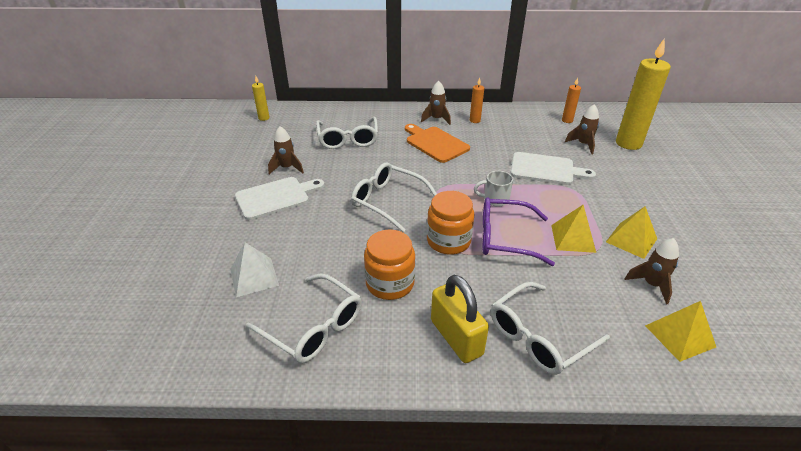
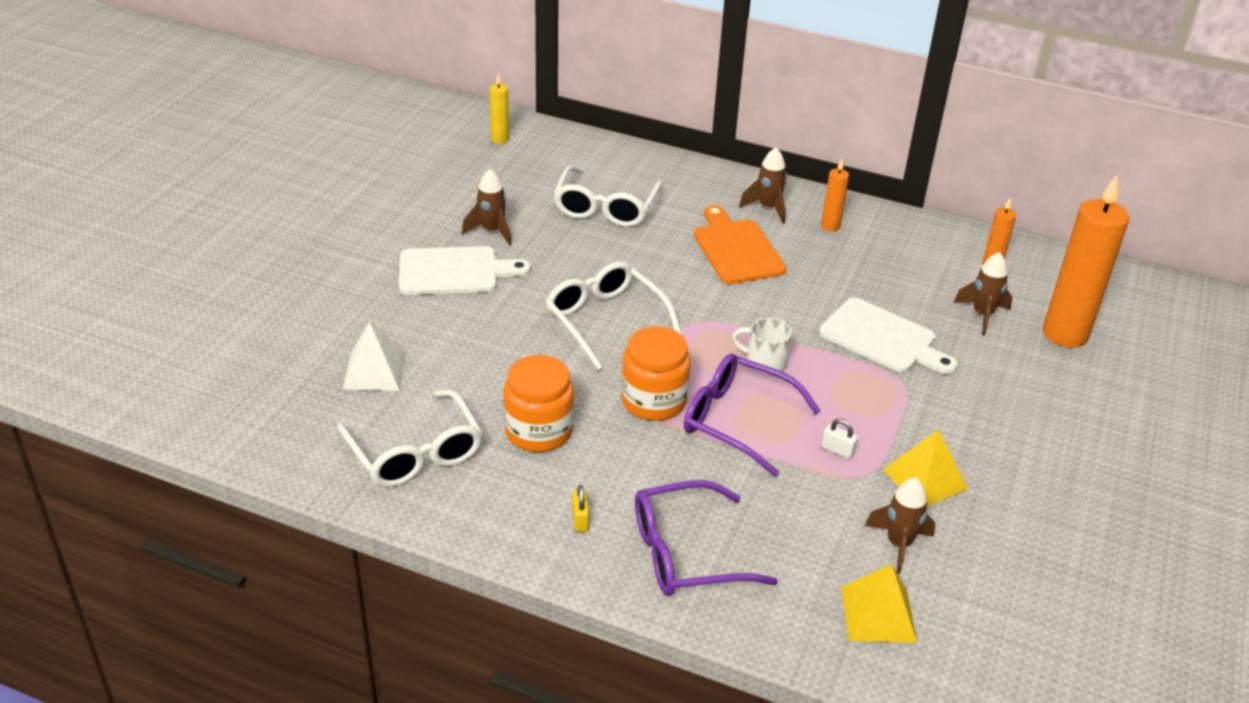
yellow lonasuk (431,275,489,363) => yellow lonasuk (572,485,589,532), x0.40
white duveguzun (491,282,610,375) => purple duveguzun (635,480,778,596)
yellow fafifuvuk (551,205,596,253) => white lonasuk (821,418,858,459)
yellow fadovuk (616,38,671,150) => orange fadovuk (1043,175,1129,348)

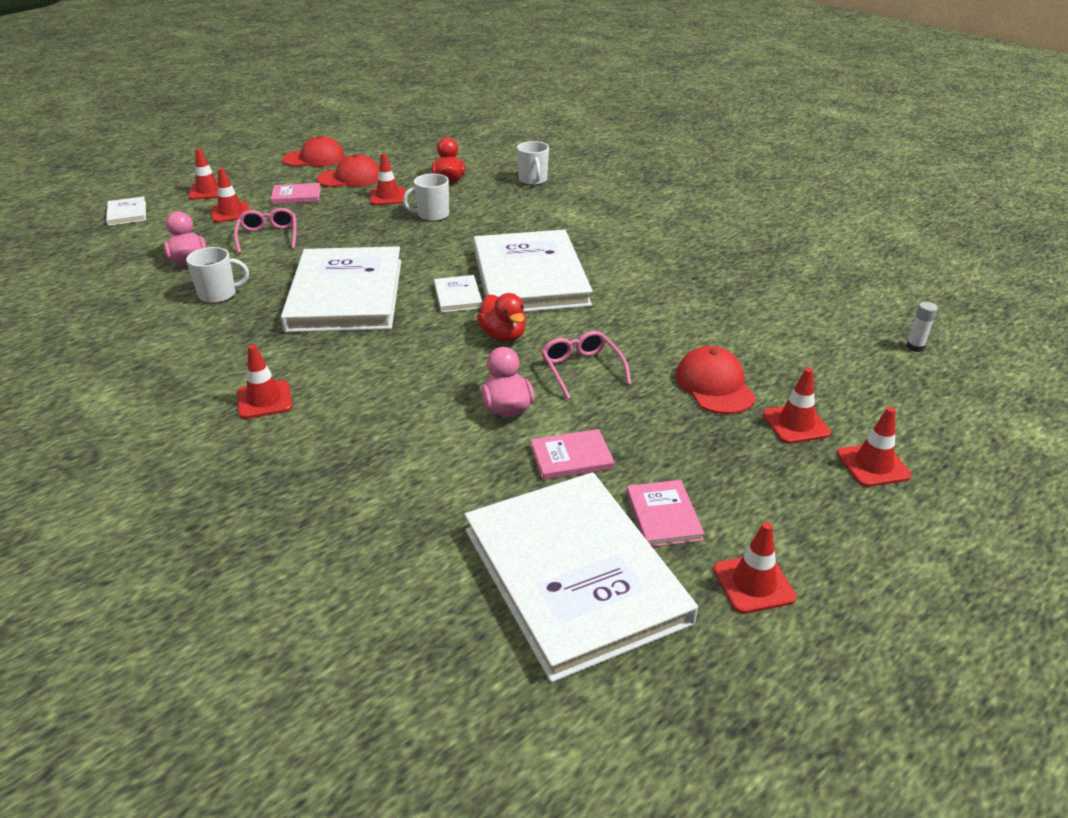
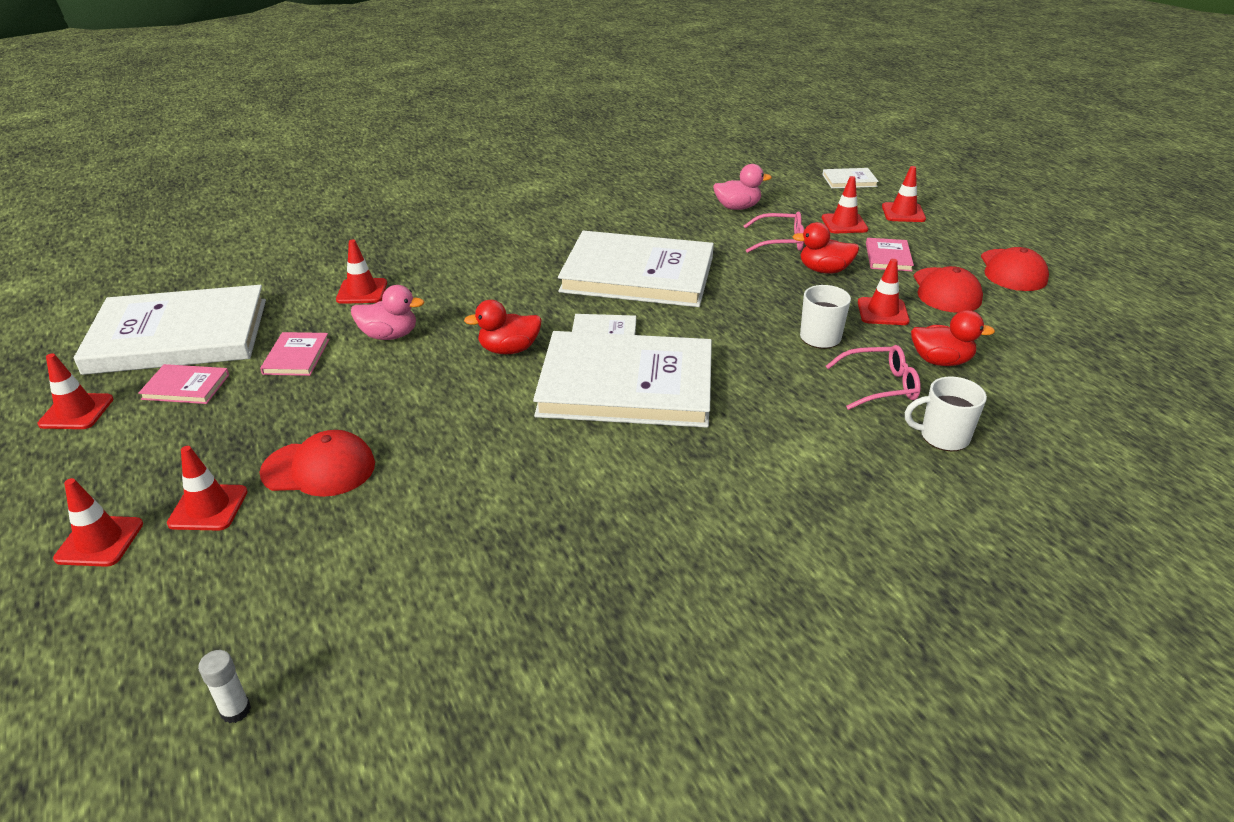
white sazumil (186,247,249,304) => nothing
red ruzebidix (237,345,292,419) => red ruzebidix (336,240,387,304), moved
pink duveguzun (541,331,631,400) => pink duveguzun (826,345,921,410), moved
nothing => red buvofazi (792,222,859,274)

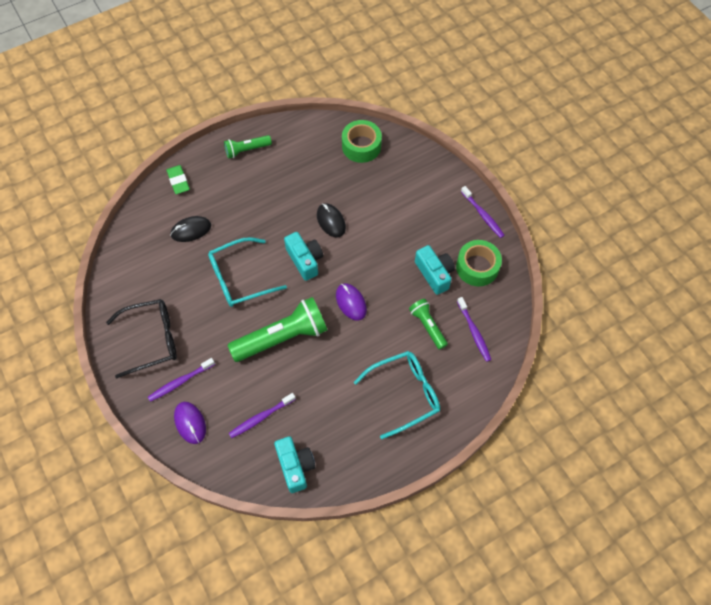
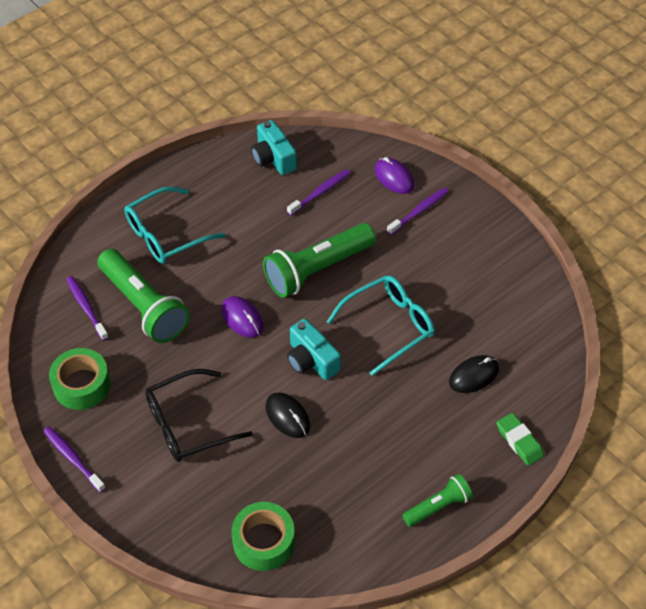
black duveguzun (106,299,177,378) => black duveguzun (145,369,253,462), moved
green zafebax (409,299,448,350) => green zafebax (97,249,190,343), x1.85
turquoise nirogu (415,245,455,295) => nothing

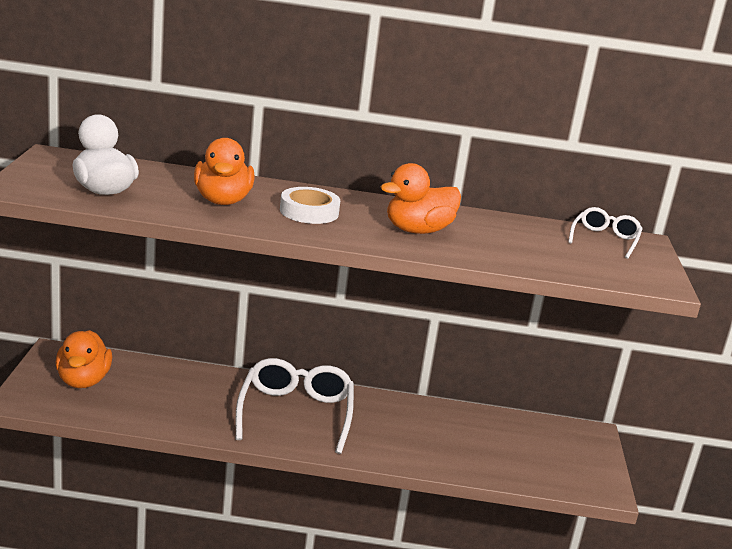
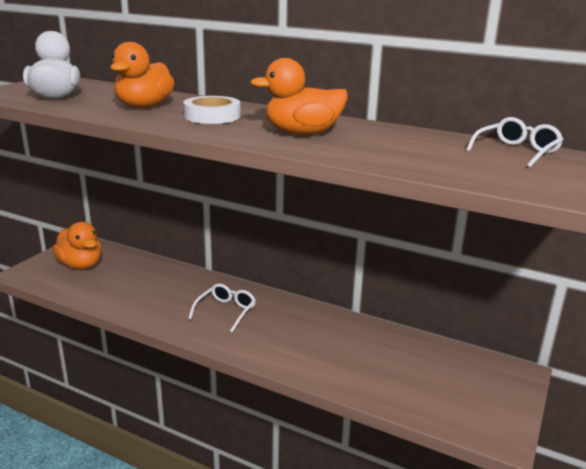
orange buvofazi (55,330,112,388) => orange buvofazi (52,222,101,269), 60 degrees counterclockwise
white duveguzun (236,358,354,454) => white duveguzun (188,283,256,333), x0.55

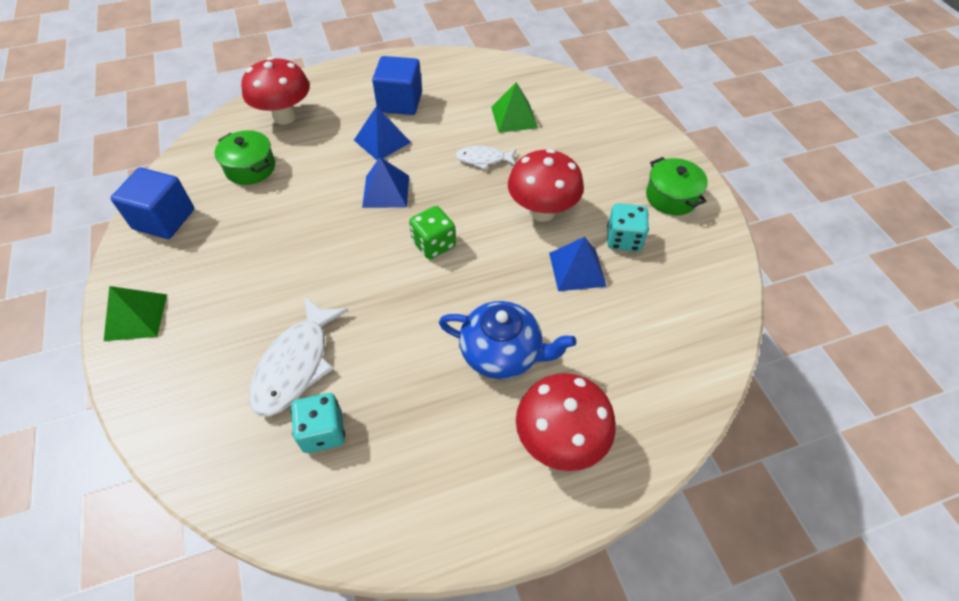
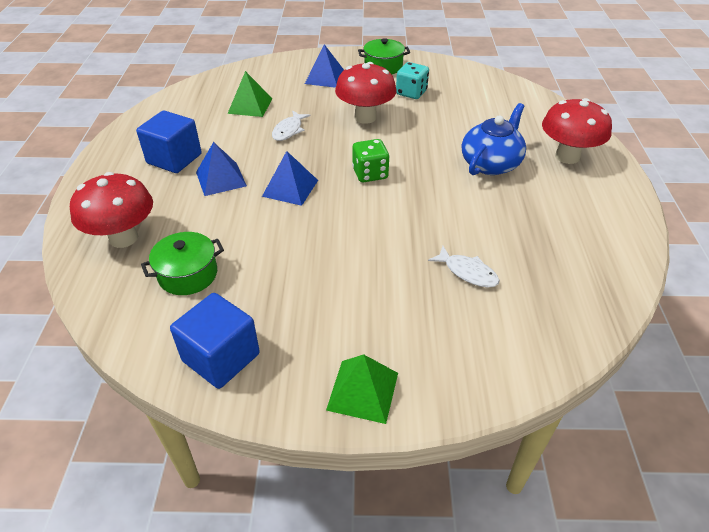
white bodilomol (249,296,349,416) => white bodilomol (428,246,500,288), x0.57
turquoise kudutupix (291,393,345,453) => nothing
blue fafifuvuk (549,237,607,291) => blue fafifuvuk (305,44,344,88), moved

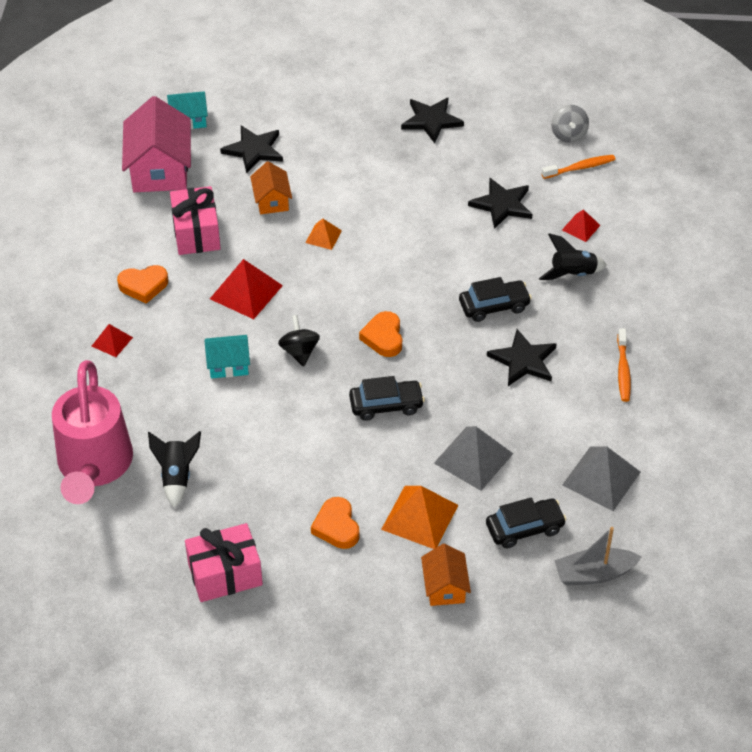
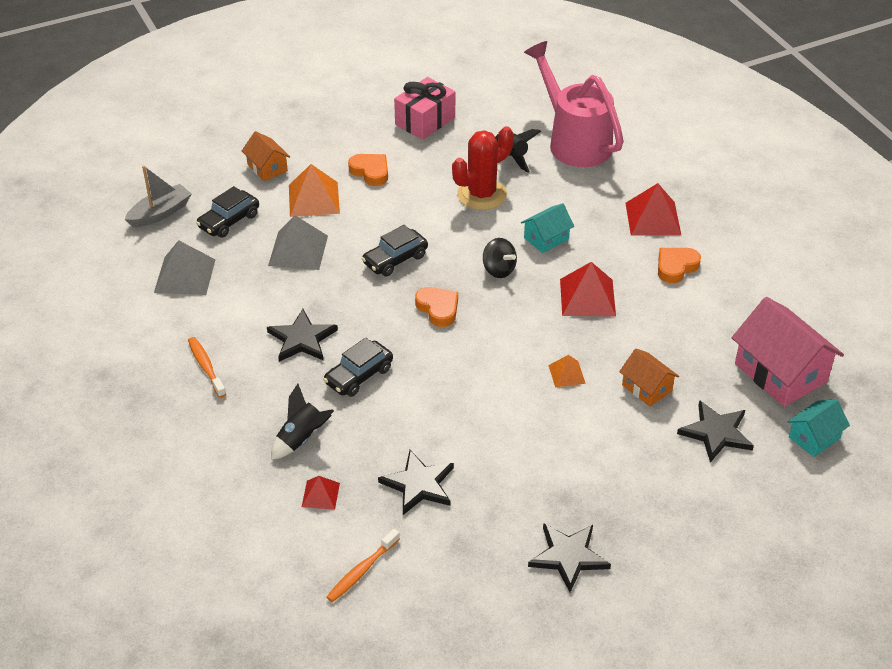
red fafifuvuk (92,324,133,357) => red fafifuvuk (625,183,681,236), x1.81
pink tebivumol (170,186,221,255) => nothing
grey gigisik (551,105,589,143) => nothing
nothing => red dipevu (452,126,514,210)

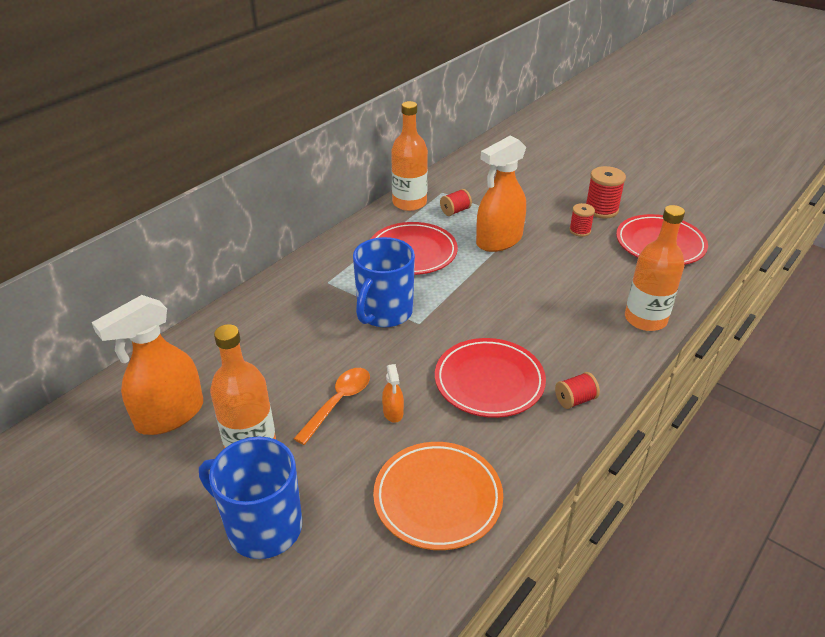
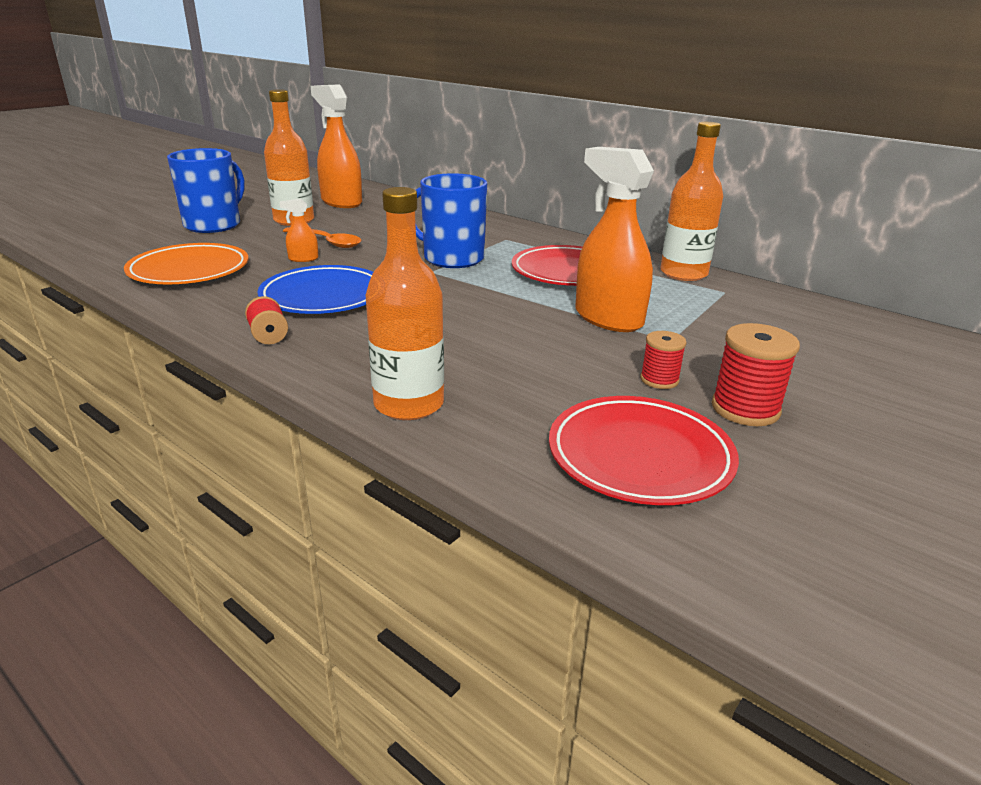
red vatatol (435,338,546,418) => blue vatatol (258,265,373,314)
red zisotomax (440,189,472,216) => nothing

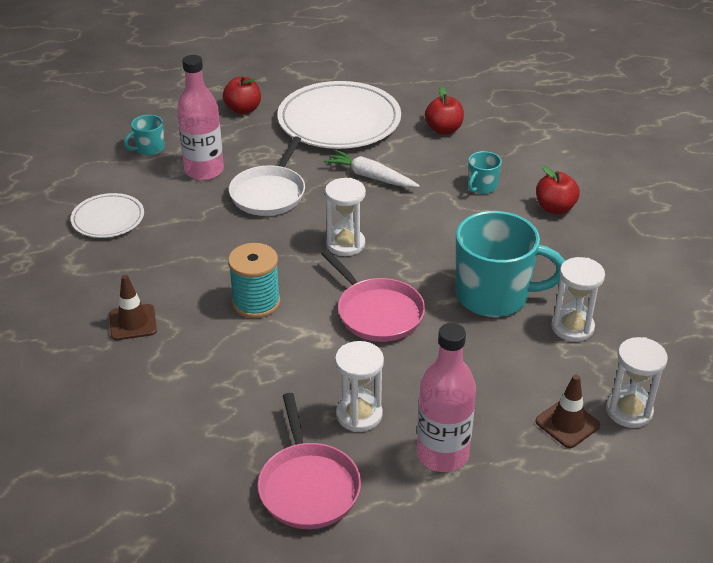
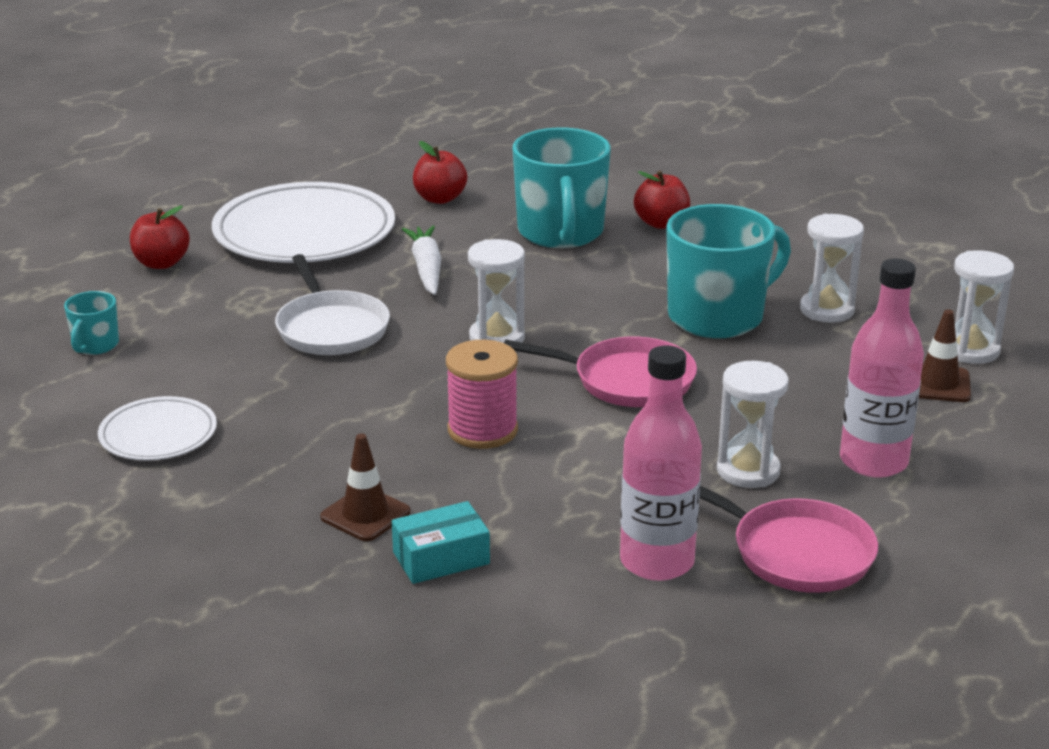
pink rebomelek (177,55,224,180) => pink rebomelek (620,345,702,581), moved
turquoise zisotomax (228,243,280,318) => pink zisotomax (446,340,518,449)
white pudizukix (324,150,420,188) => white pudizukix (402,226,441,295), 90 degrees clockwise
turquoise sazumil (468,151,502,194) => turquoise sazumil (512,127,611,248), x2.16
nothing => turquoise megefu (392,501,490,584)

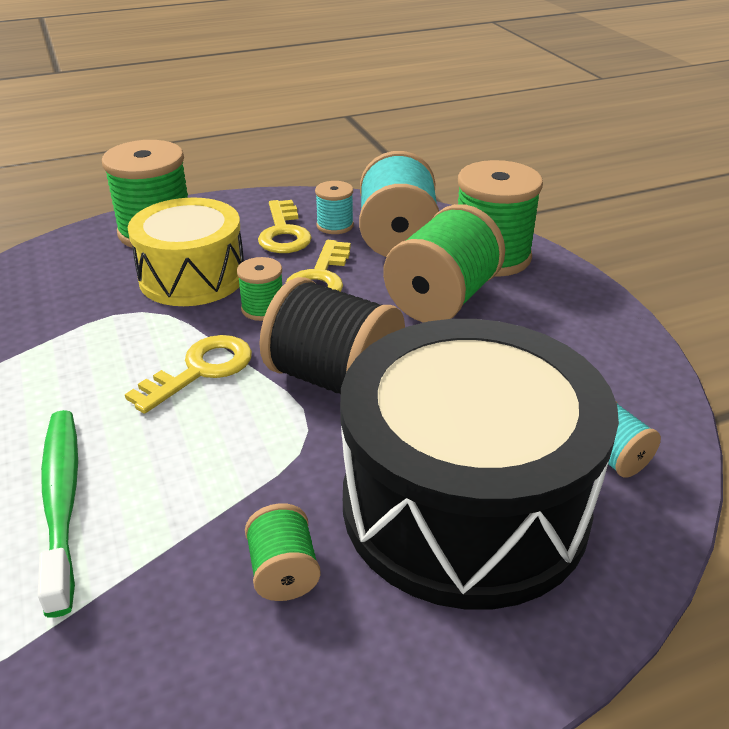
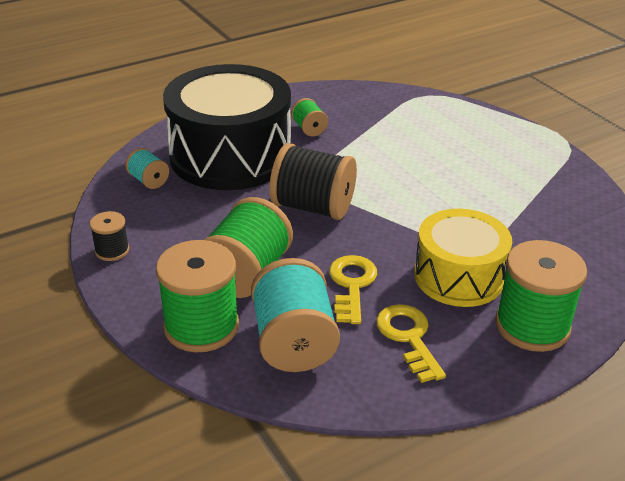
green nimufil (38,410,78,618) => nothing
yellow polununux (125,335,252,414) => nothing
green zisotomax (237,257,282,321) => nothing
turquoise zisotomax (315,181,354,234) => nothing
nothing => black zisotomax (90,211,129,261)

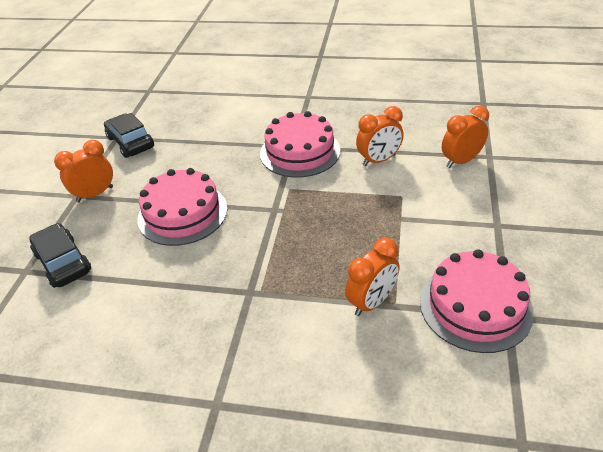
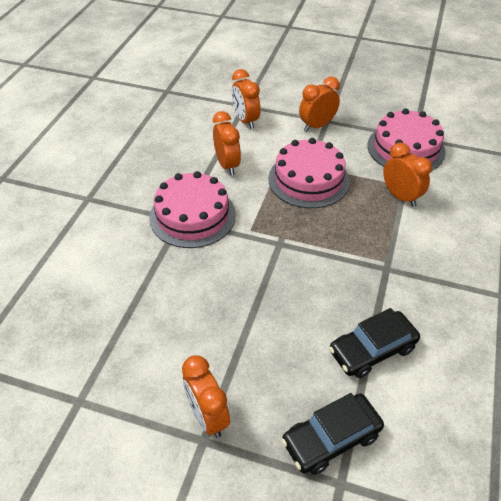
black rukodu (104,113,154,158) => black rukodu (329,308,420,378), moved
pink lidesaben (137,168,227,246) => pink lidesaben (268,138,350,208), moved
nothing => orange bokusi (299,77,340,132)

